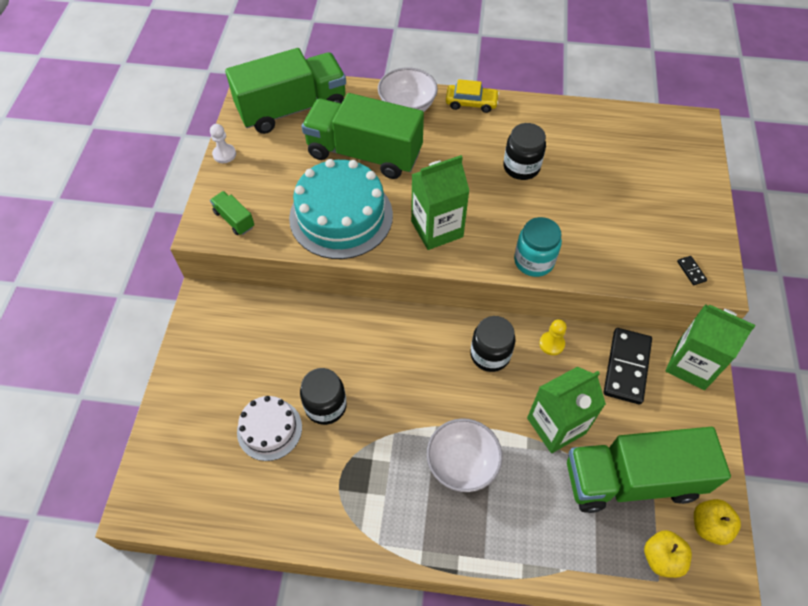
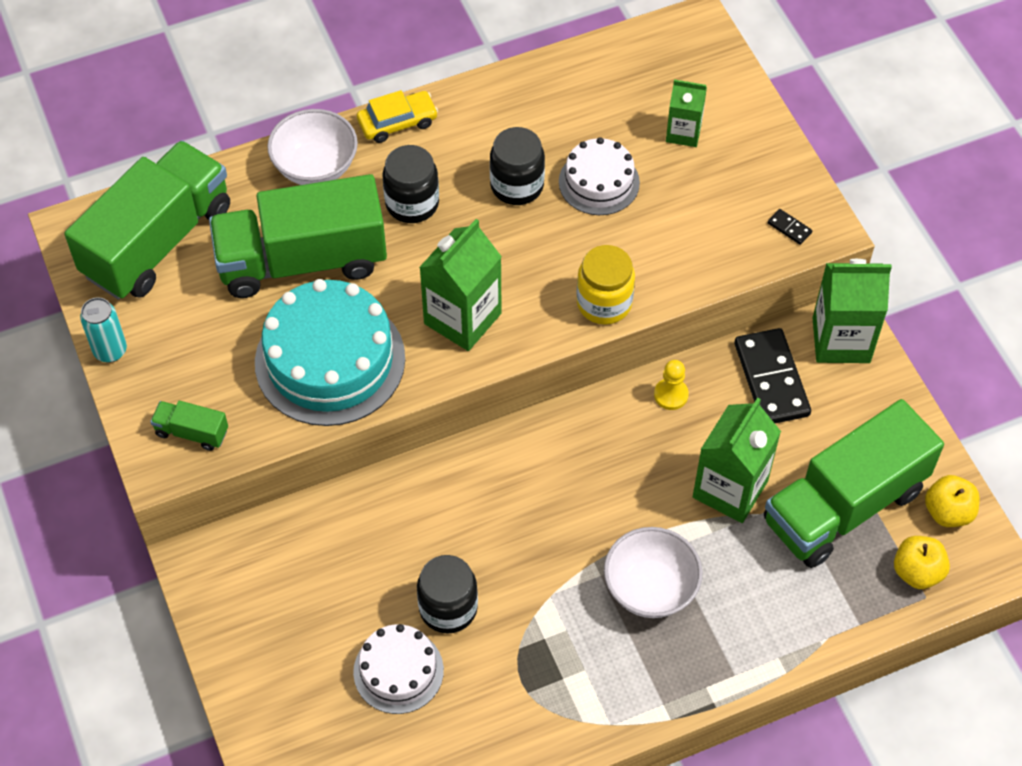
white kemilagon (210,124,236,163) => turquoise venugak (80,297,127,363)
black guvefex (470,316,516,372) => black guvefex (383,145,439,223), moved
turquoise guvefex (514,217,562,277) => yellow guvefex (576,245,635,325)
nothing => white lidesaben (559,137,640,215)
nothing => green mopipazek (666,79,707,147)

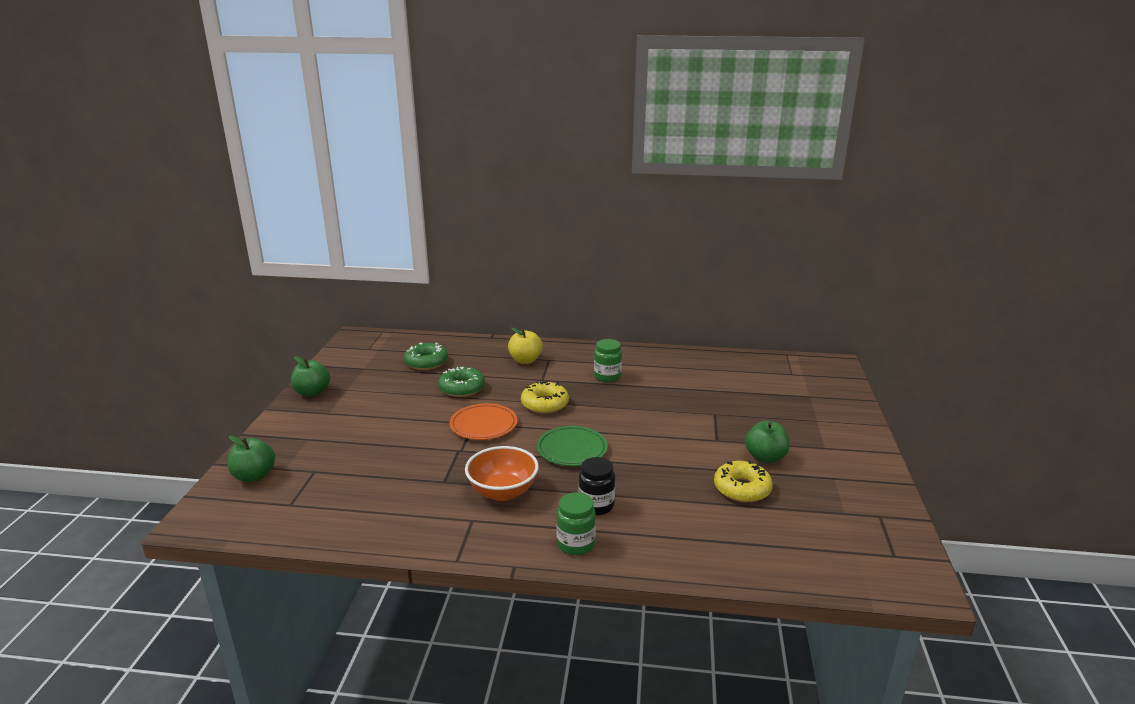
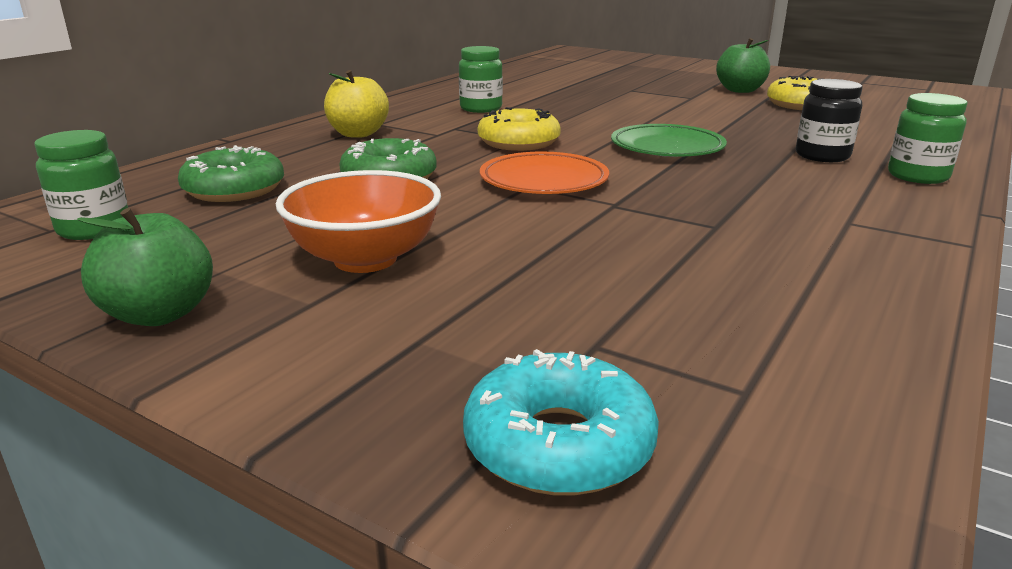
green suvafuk (227,436,275,482) => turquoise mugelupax (463,349,659,496)
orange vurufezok (465,446,539,501) => orange vurufezok (276,170,441,273), moved
nothing => green guvefex (34,130,128,240)

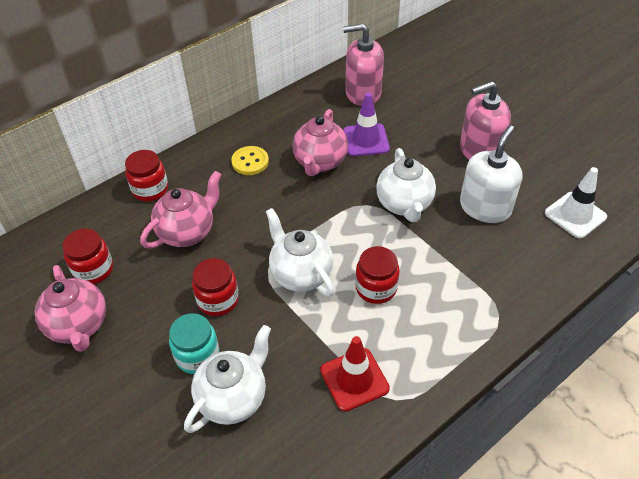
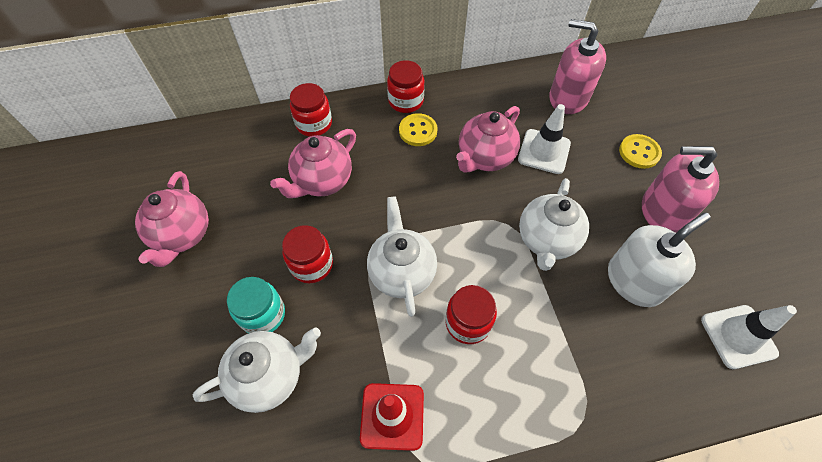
red guvefex (62,229,113,284) => red guvefex (387,60,425,113), moved
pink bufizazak (140,171,221,249) => pink bufizazak (270,129,356,198), 150 degrees clockwise
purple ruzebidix (343,93,390,157) => white ruzebidix (518,104,571,174)
nothing => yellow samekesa (619,134,662,169)

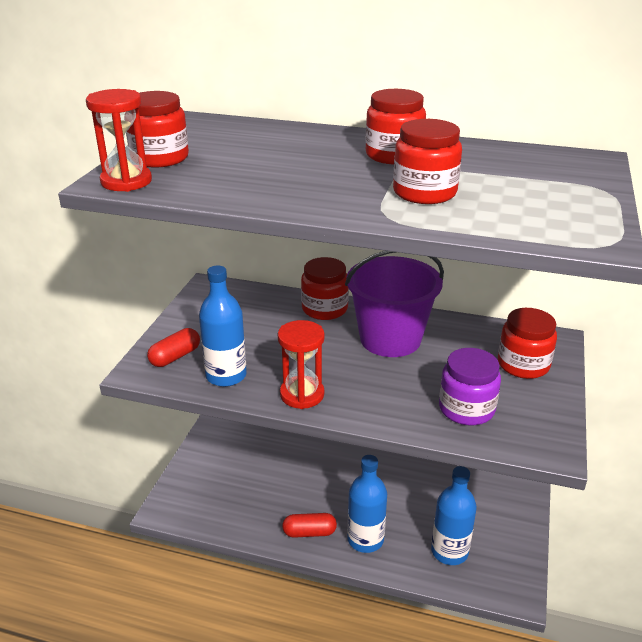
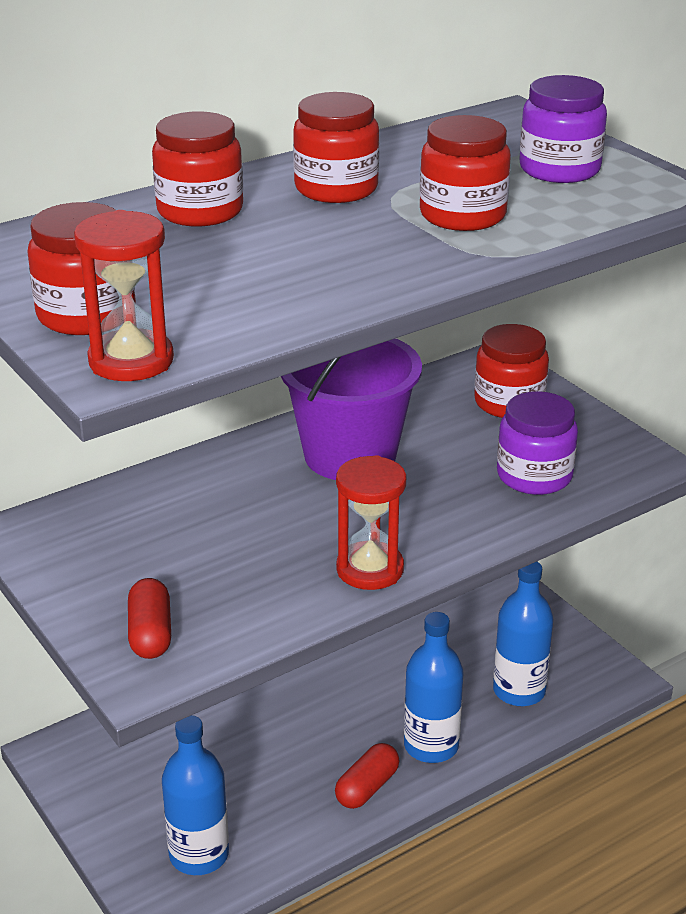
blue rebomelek (199,265,247,387) => blue rebomelek (162,715,229,875), moved
red guvefex (301,257,349,320) => red guvefex (152,111,243,227), moved
nothing => purple guvefex (519,75,607,183)

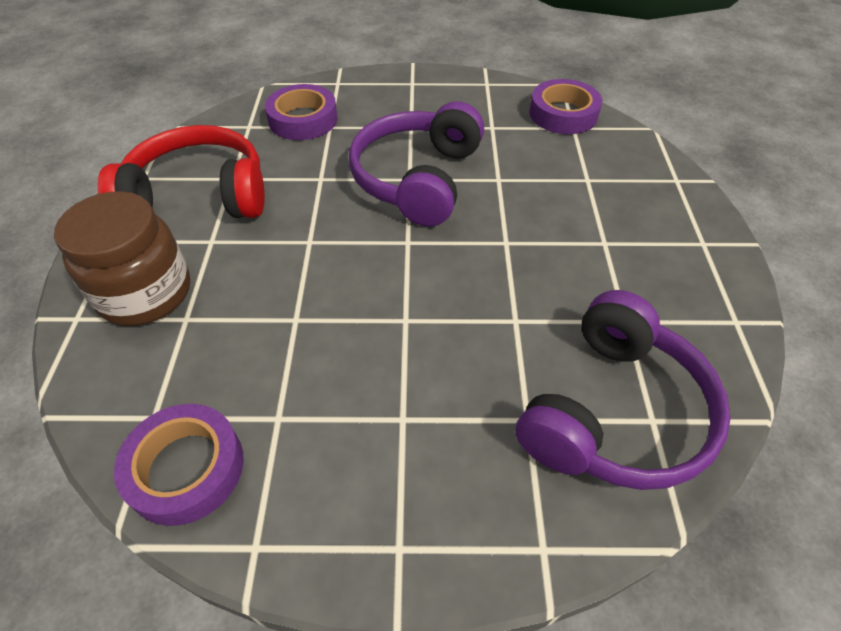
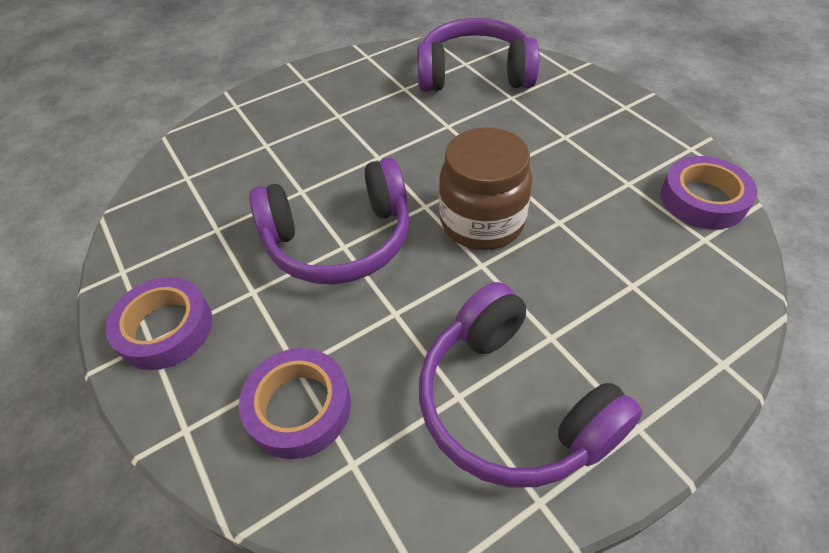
brown guvefex (54,191,190,326) => brown guvefex (439,127,532,250), moved
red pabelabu (98,125,265,218) => purple pabelabu (419,282,642,487)
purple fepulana (529,79,602,134) => purple fepulana (105,277,212,370), moved

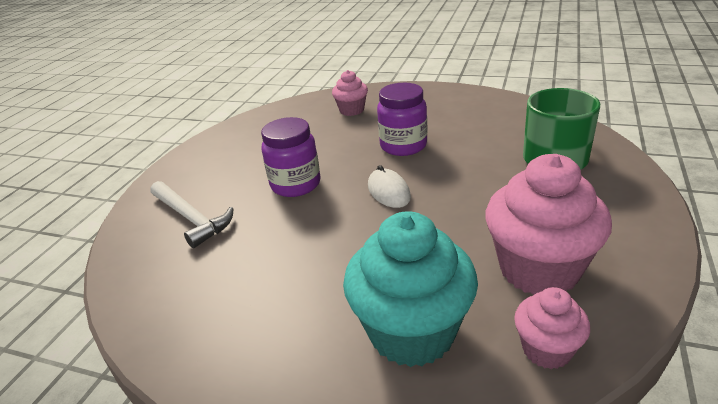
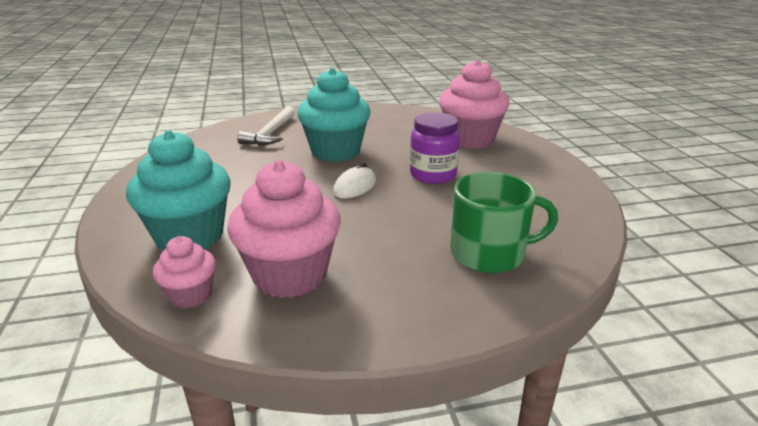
purple guvefex (261,117,321,197) => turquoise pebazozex (297,68,371,162)
pink pebazozex (332,70,368,116) => pink pebazozex (439,59,510,149), x1.91

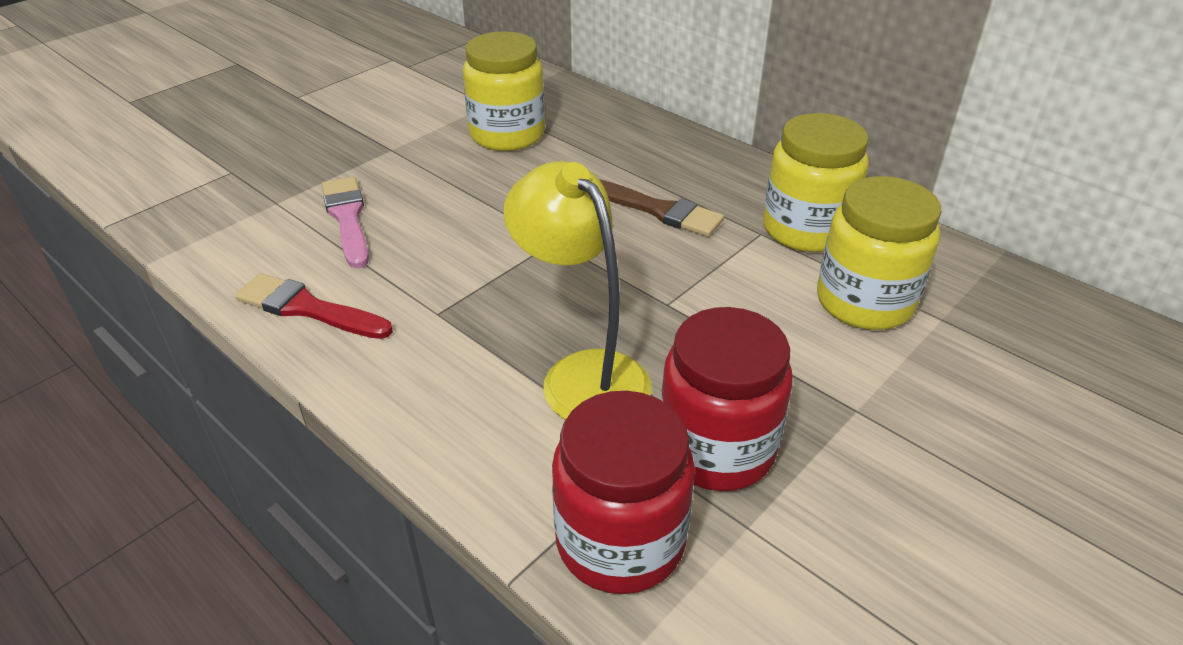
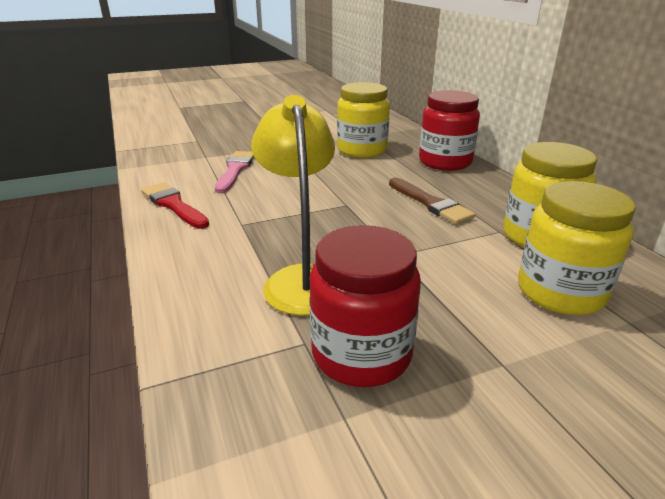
red guvefex (552,391,695,594) => red guvefex (419,90,480,171), moved

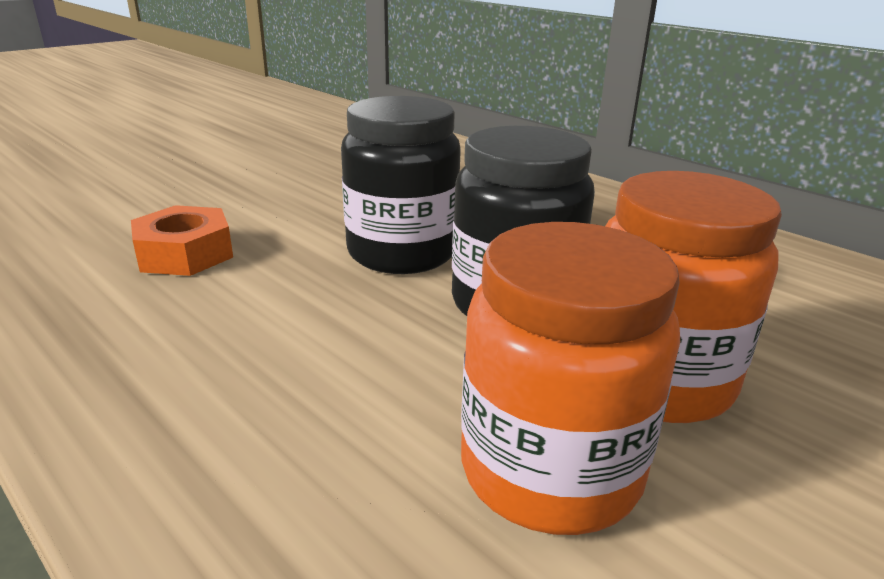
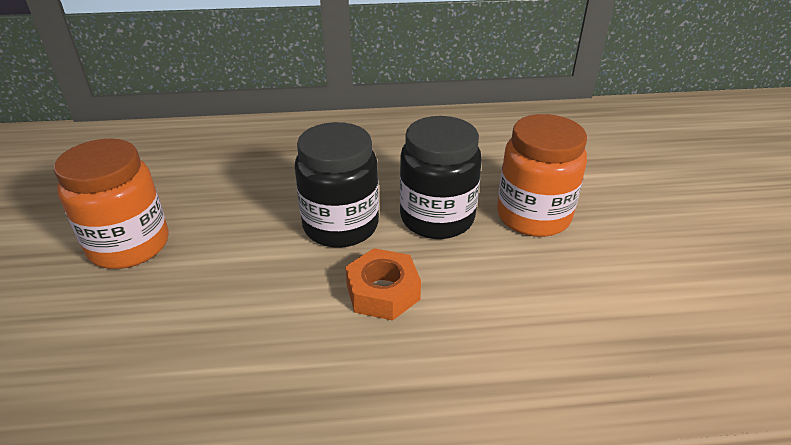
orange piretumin (131,205,233,276) => orange piretumin (345,248,421,321), moved
orange guvefex (461,222,680,535) => orange guvefex (54,139,168,269), moved

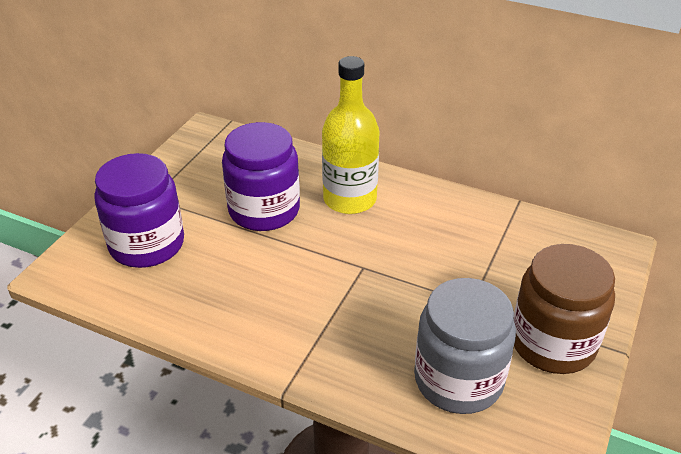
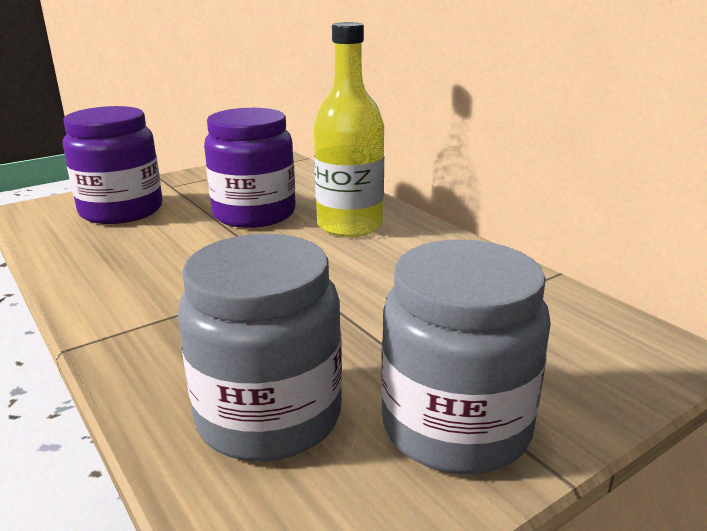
brown guvefex (514,244,615,374) => grey guvefex (381,240,551,474)

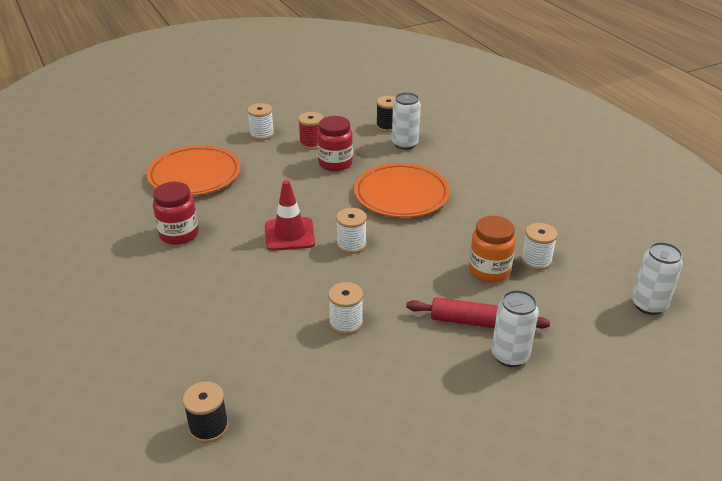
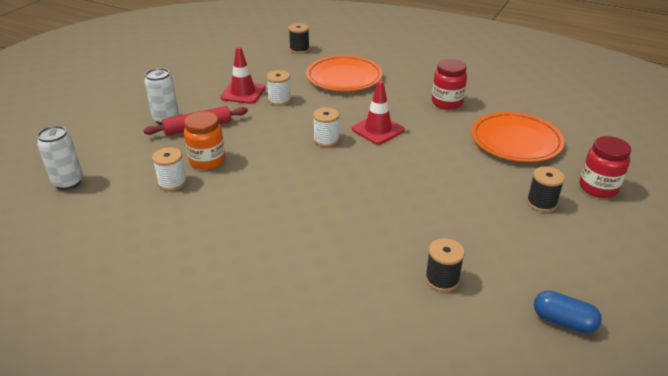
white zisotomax (247,103,274,140) => black zisotomax (527,166,565,212)
red zisotomax (298,112,323,150) => nothing
red guvefex (317,116,353,171) => red guvefex (580,136,631,198), moved
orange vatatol (354,163,450,218) => orange vatatol (306,55,383,92), moved
white venugak (392,92,421,150) => nothing
nothing => red ruzebidix (220,47,265,104)
nothing => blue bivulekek (534,290,602,334)

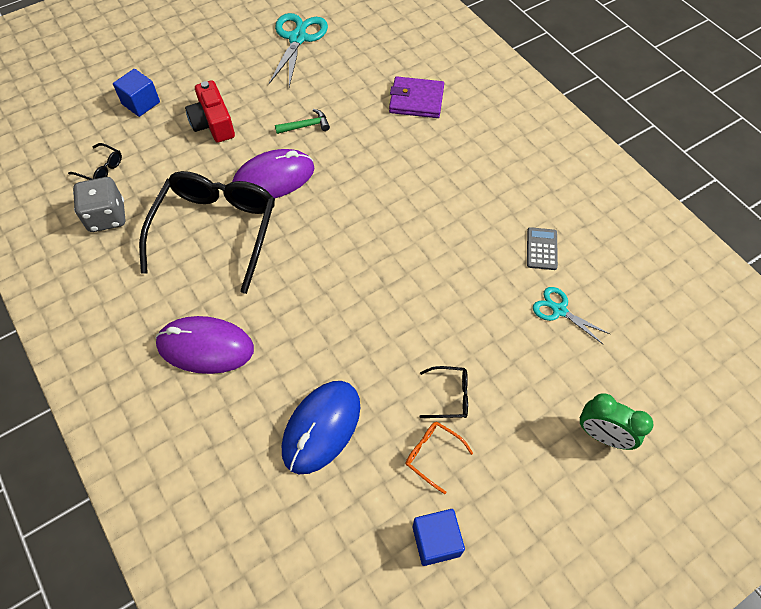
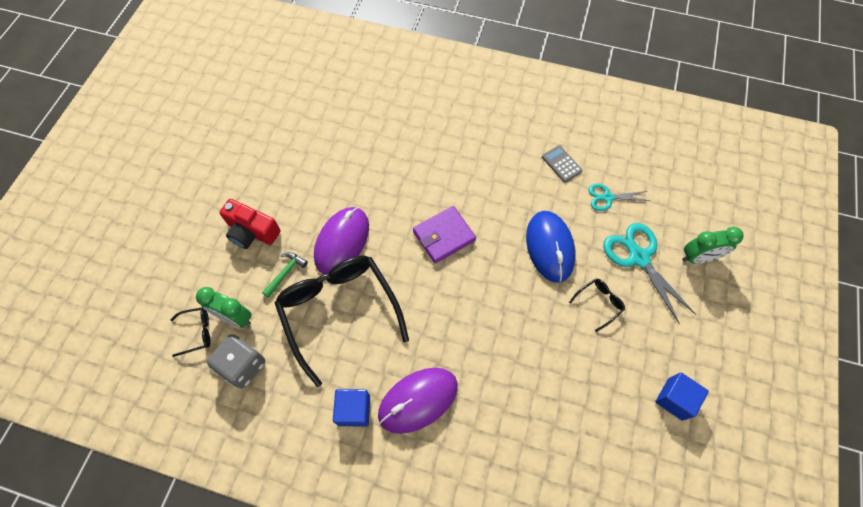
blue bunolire (113,69,160,117) => blue bunolire (333,389,370,427), moved
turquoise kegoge (269,13,328,87) => turquoise kegoge (603,223,696,325), moved
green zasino (275,109,330,134) => green zasino (262,252,308,298), moved
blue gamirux (282,381,360,474) => blue gamirux (526,211,576,283), moved
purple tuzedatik (389,76,444,118) => purple tuzedatik (413,206,476,263), moved
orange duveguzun (405,422,473,494) => nothing
nothing => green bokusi (196,287,252,328)

